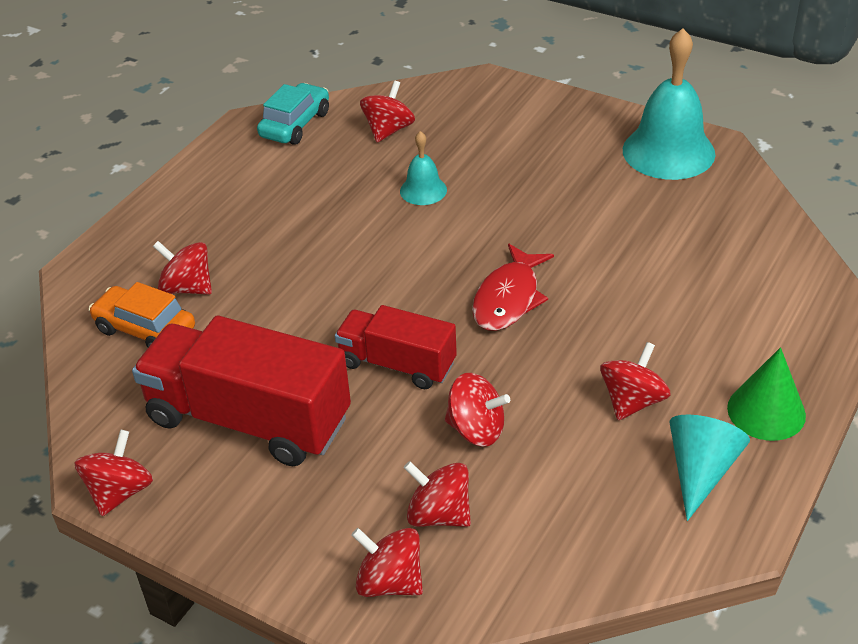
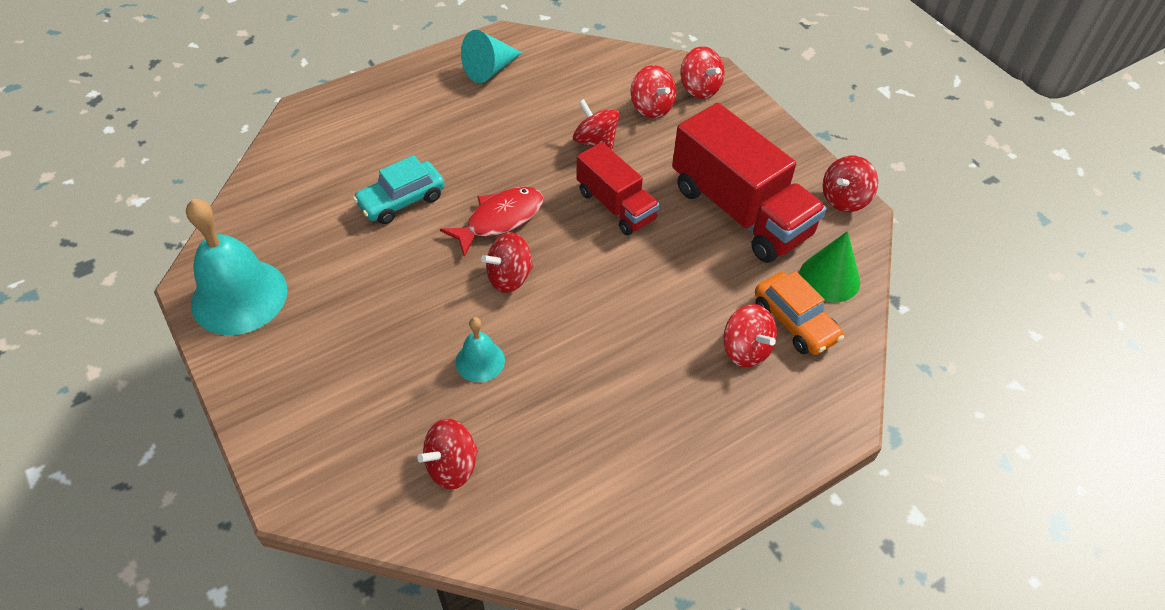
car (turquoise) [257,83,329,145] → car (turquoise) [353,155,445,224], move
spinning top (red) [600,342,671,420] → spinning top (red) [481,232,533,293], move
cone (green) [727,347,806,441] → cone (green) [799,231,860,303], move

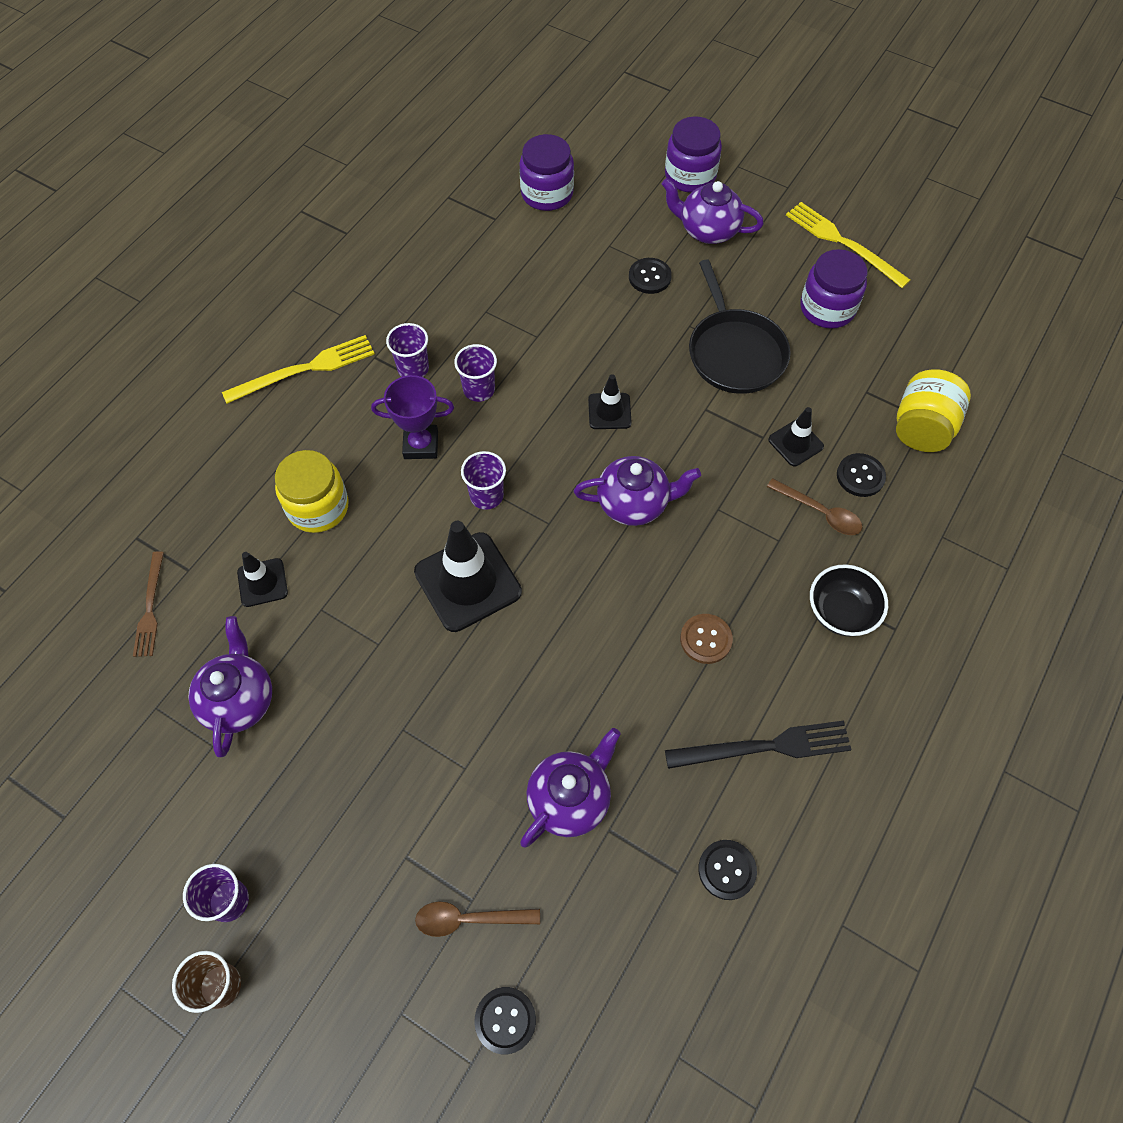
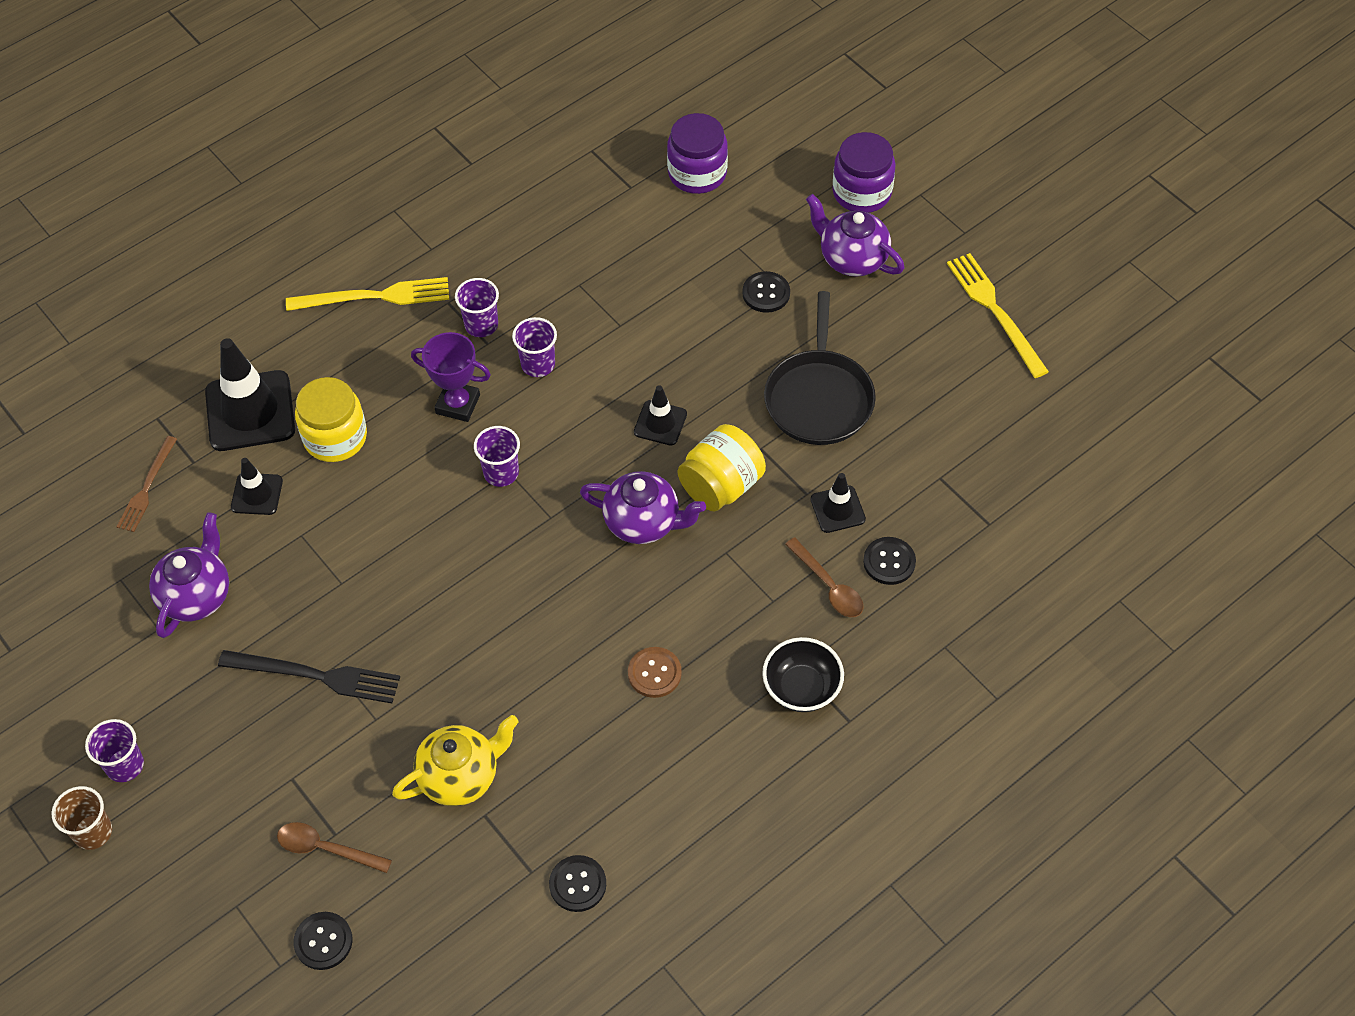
jar (purple) [800,249,868,328] → -
jar (yellow) [896,369,971,452] → jar (yellow) [678,424,766,511], move
traffic cone (black) [414,521,522,632] → traffic cone (black) [205,338,295,451], move
fork (black) [665,720,852,769] → fork (black) [218,650,400,703], move
teapot (purple) [520,728,621,847] → teapot (yellow) [392,715,518,806]

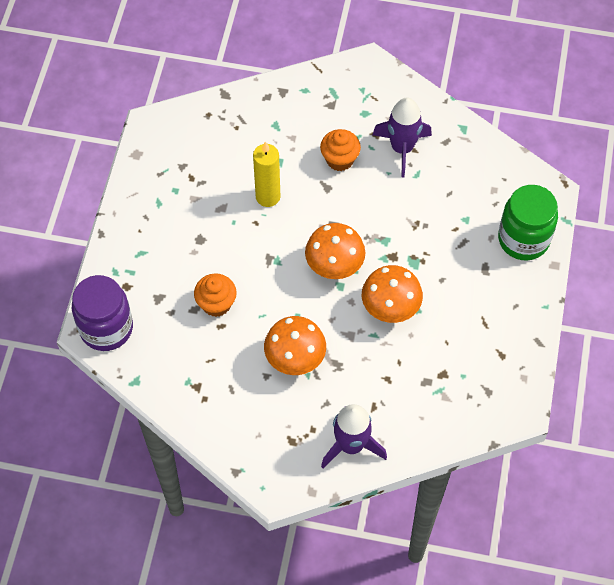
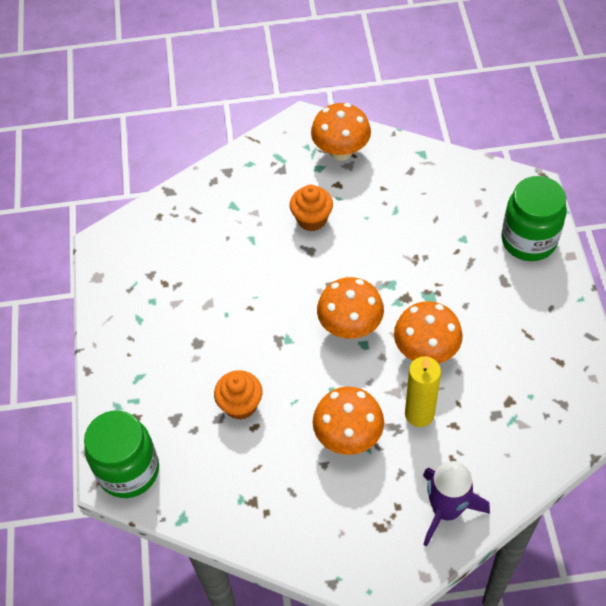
rocket (purple) [373,98,432,177] → -
candle (yellow) [253,142,281,207] → candle (yellow) [405,356,441,427], move
jar (purple) [72,275,133,351] → jar (green) [84,410,159,498]
- → mushroom (orange) [311,103,371,161]

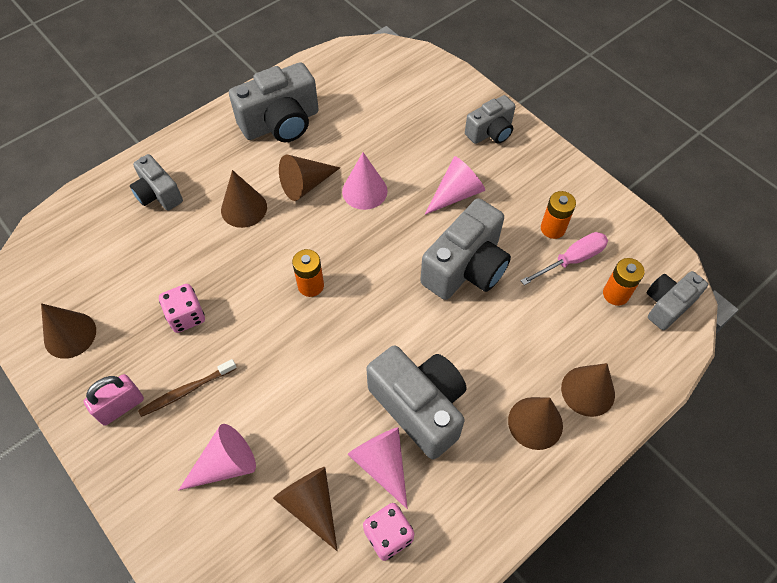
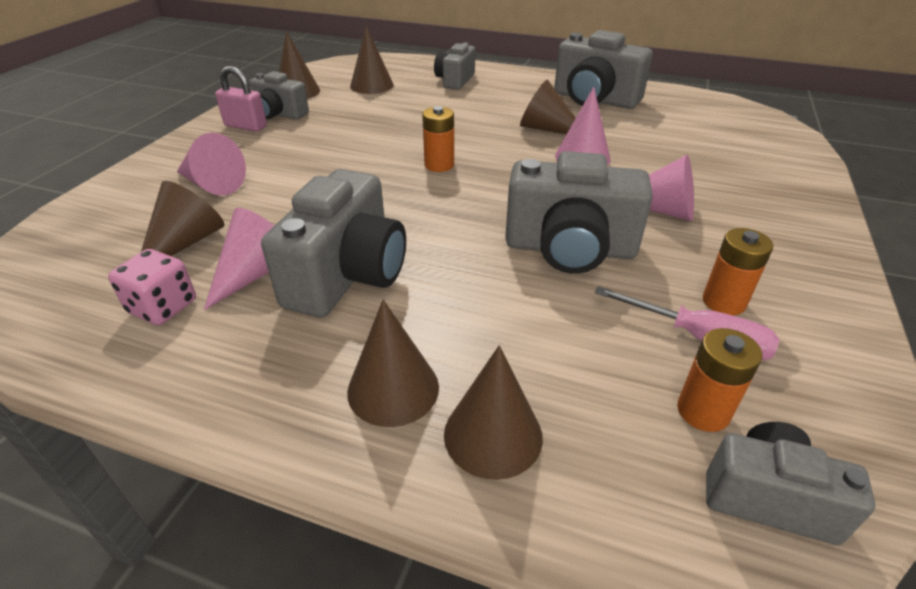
camera (grey) [465,95,515,144] → camera (grey) [249,71,309,119], move
cone (brown) [221,170,267,228] → cone (brown) [350,26,394,94], move
dice (pink) [159,284,205,333] → -
toothbrush (brown) [138,359,237,417] → -

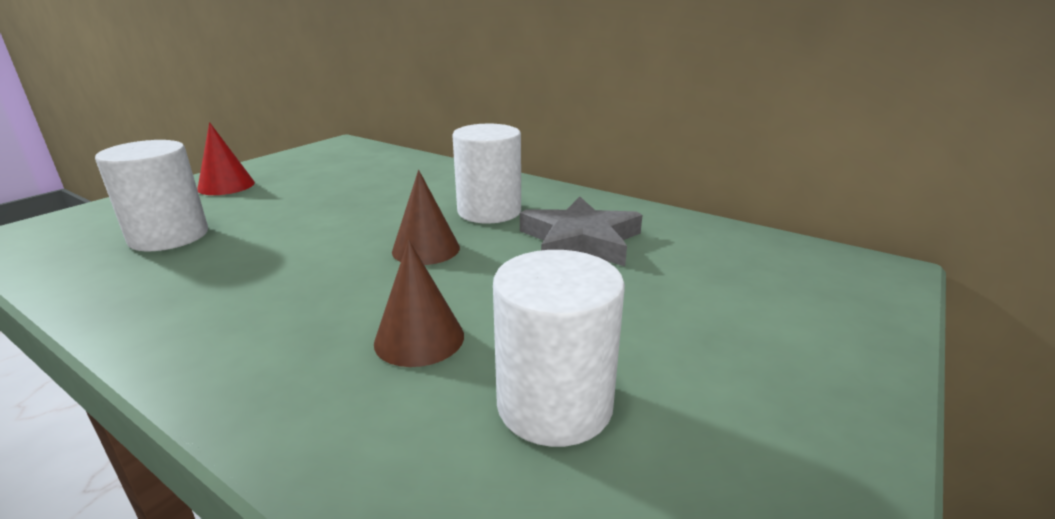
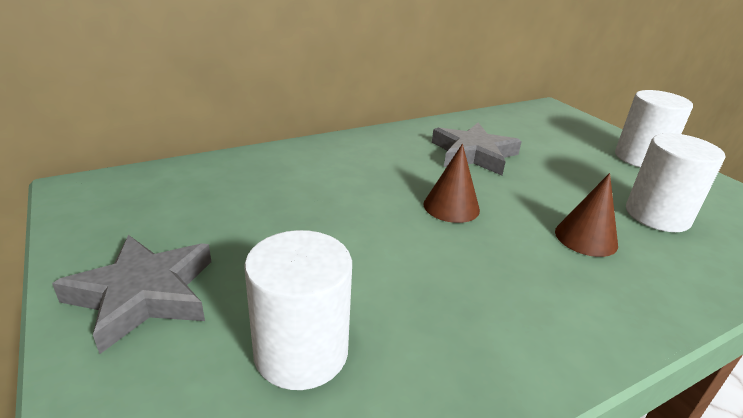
cone (red) [197,122,255,195] → star (grey) [52,235,211,354]
cylinder (white) [452,124,521,223] → cylinder (white) [615,90,693,167], move

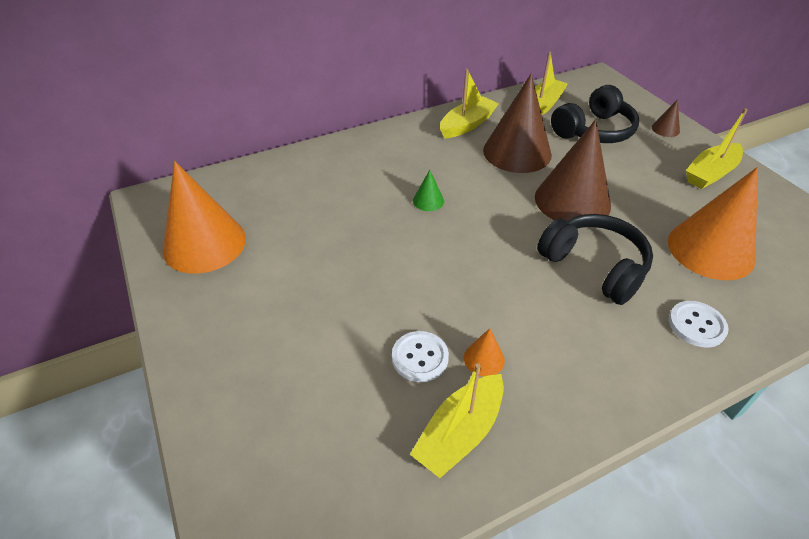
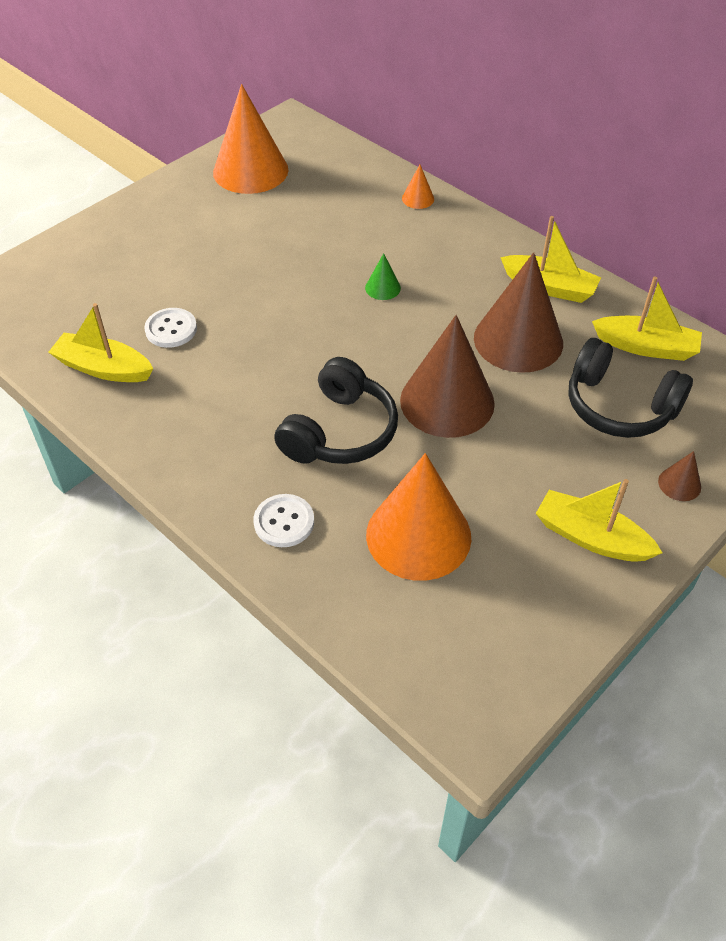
cone (orange) [464,328,505,376] → cone (orange) [402,165,434,209], move

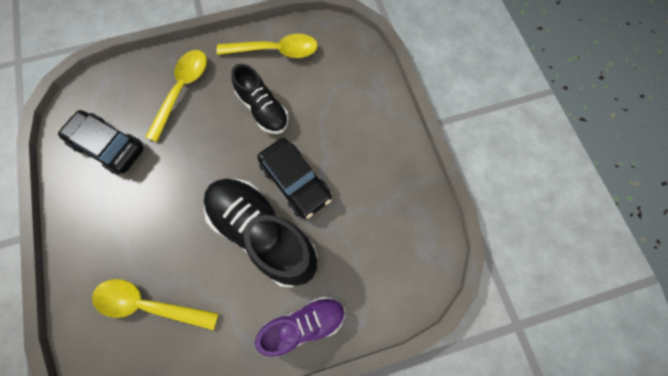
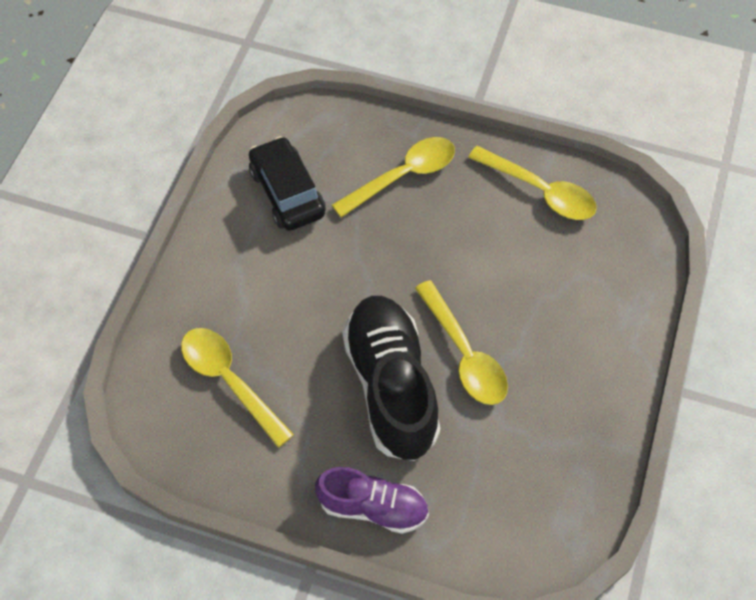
shoe (black) [231,64,289,134] → -
car (black) [257,138,332,219] → spoon (yellow) [415,280,508,405]

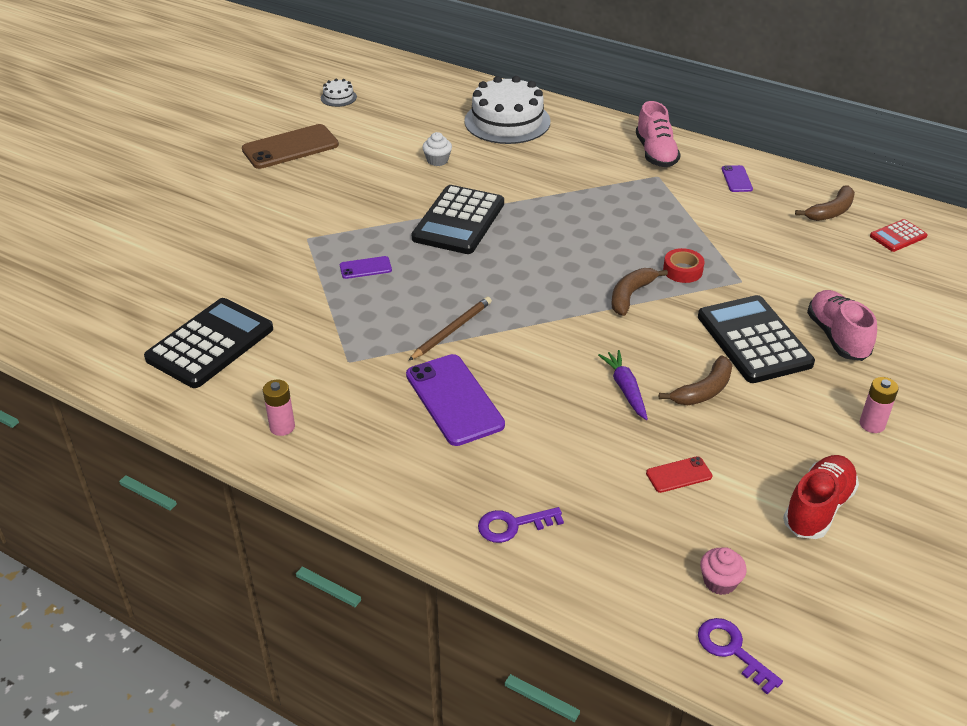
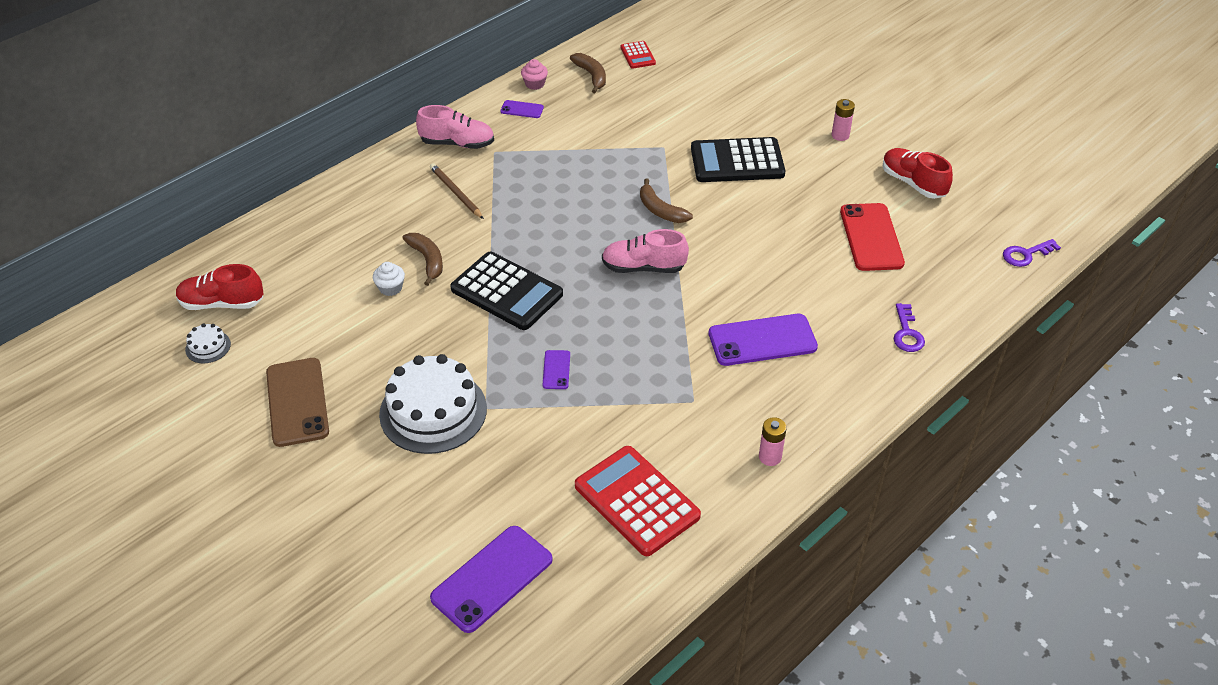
cake (white) [464,76,551,144] → cake (white) [379,354,487,454], move
tape (red) [663,248,704,283] → -
shoe (pink) [807,290,877,361] → shoe (pink) [602,229,689,273], move
pencil (brown) [408,297,492,361] → pencil (brown) [430,163,484,219], move
calculator (black) [144,298,273,388] → calculator (red) [575,446,701,556]
carrot (purple) [598,350,648,420] → -
banana (brown) [659,355,732,405] → banana (brown) [402,233,443,286], move
phone (red) [646,456,712,493] → phone (red) [840,203,905,271], x2.07
cupcake (pink) [700,547,747,595] → cupcake (pink) [521,59,548,90], move
- → shoe (red) [176,264,263,310]
- → phone (purple) [430,526,553,633]

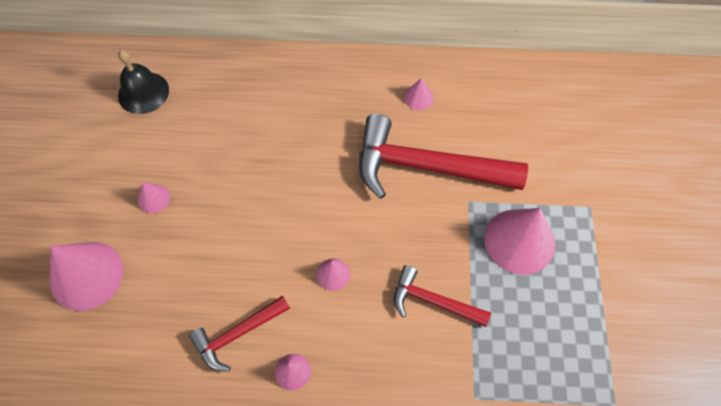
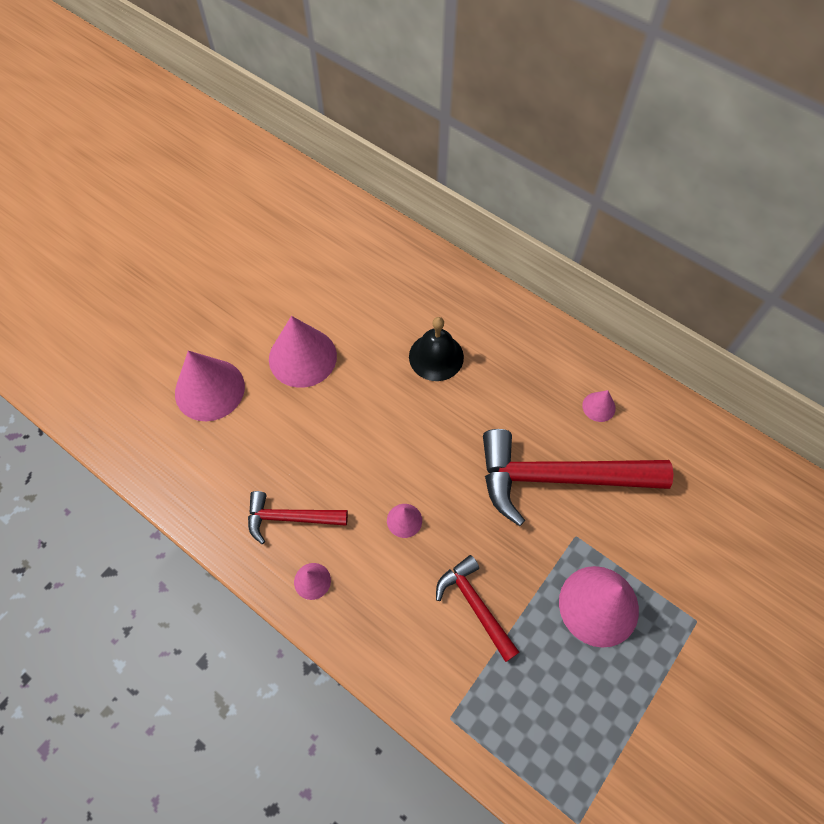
bell (black) [118,50,169,114] → bell (black) [409,317,464,381], move
hammer (red) [359,114,528,199] → hammer (red) [483,429,673,526], 45 degrees counterclockwise
cone (pink) [138,182,170,213] → cone (pink) [269,316,337,388], x2.13

